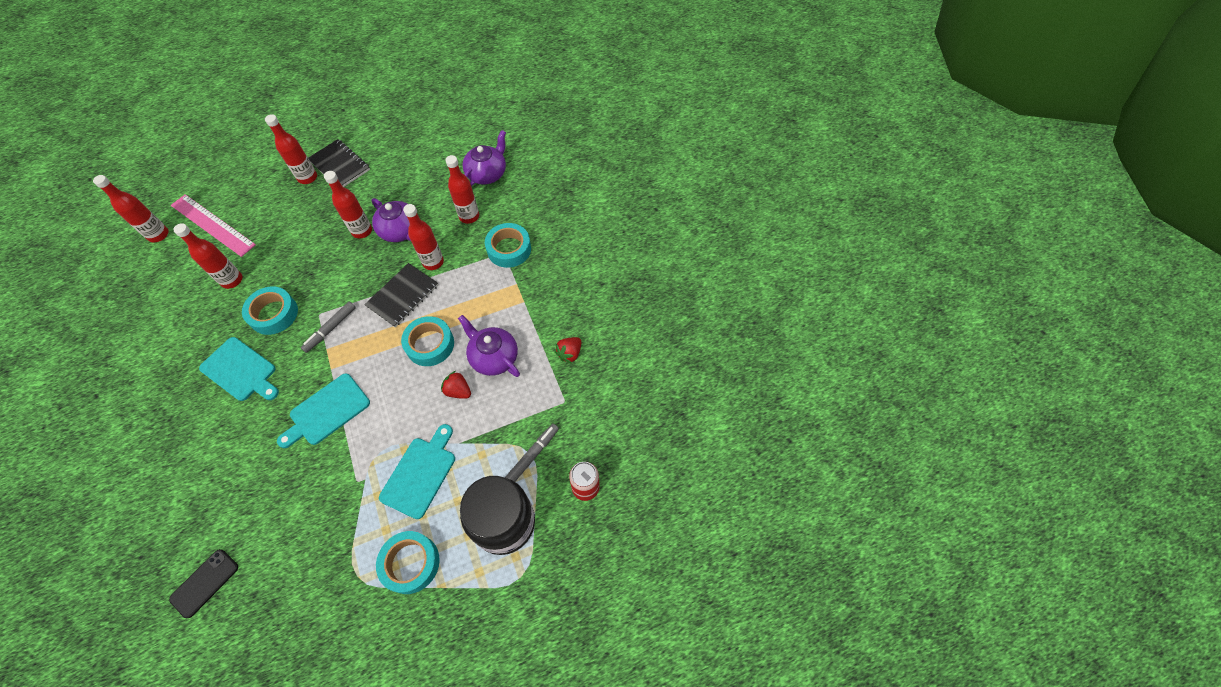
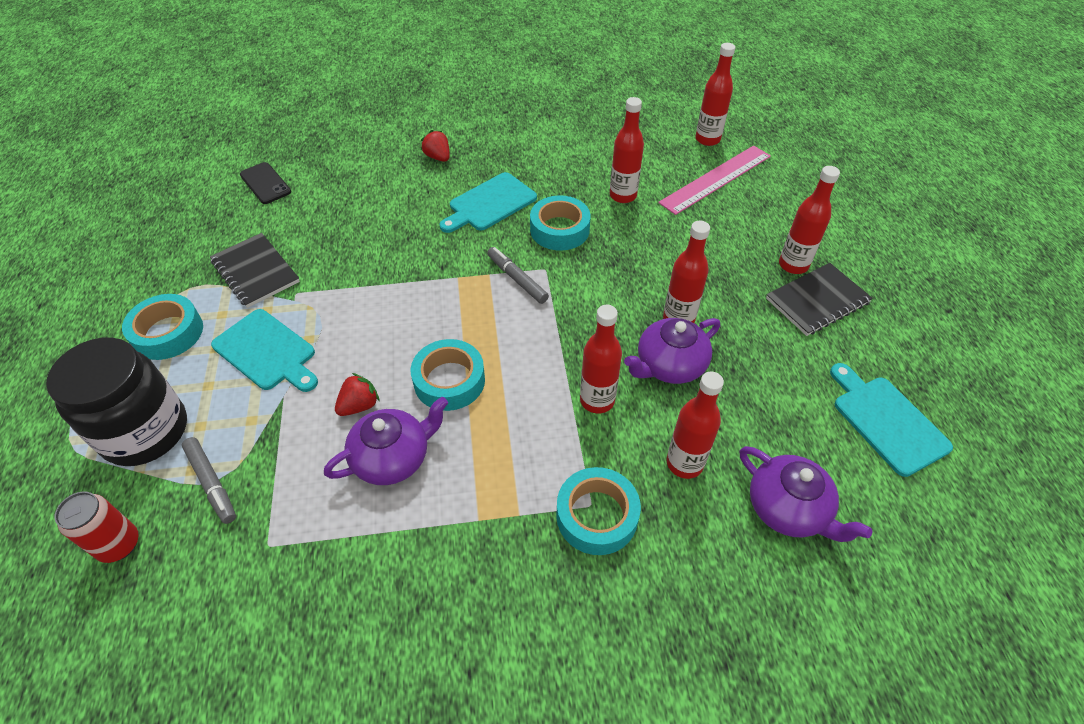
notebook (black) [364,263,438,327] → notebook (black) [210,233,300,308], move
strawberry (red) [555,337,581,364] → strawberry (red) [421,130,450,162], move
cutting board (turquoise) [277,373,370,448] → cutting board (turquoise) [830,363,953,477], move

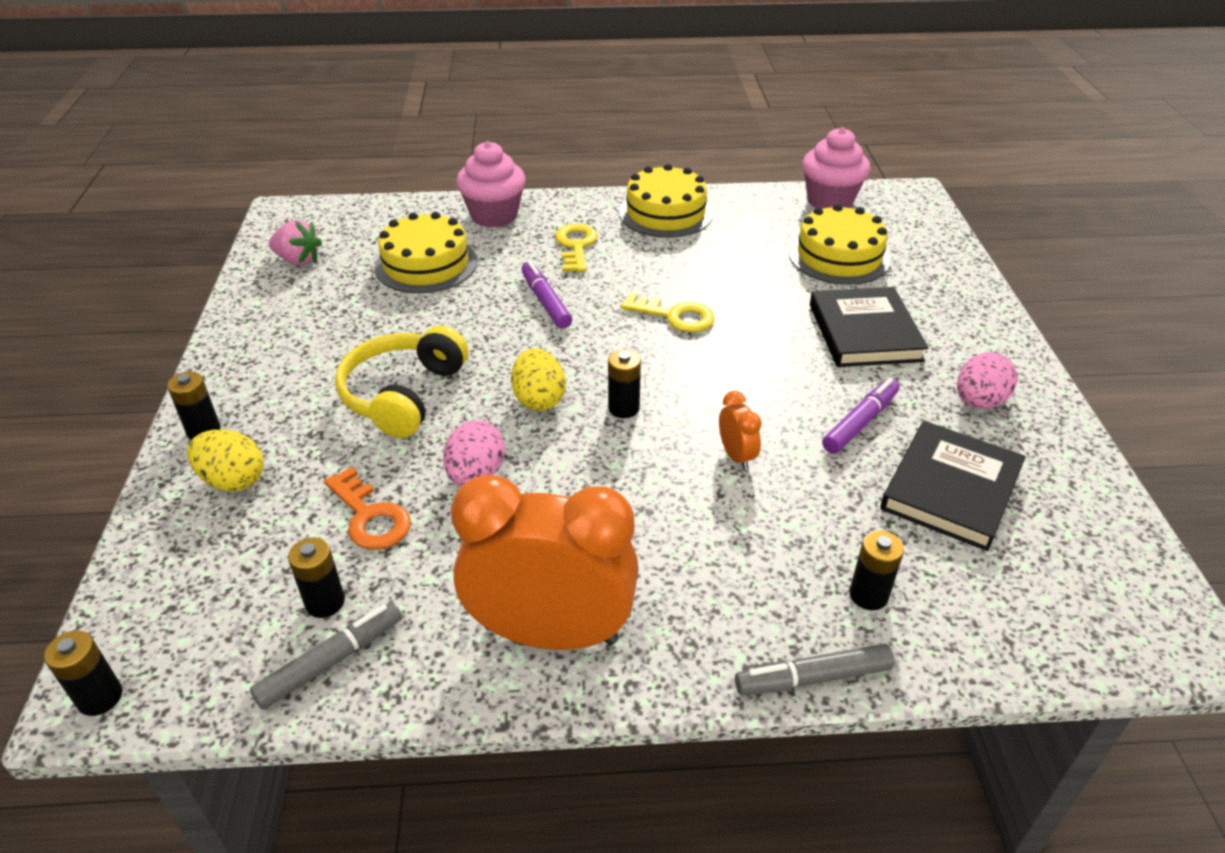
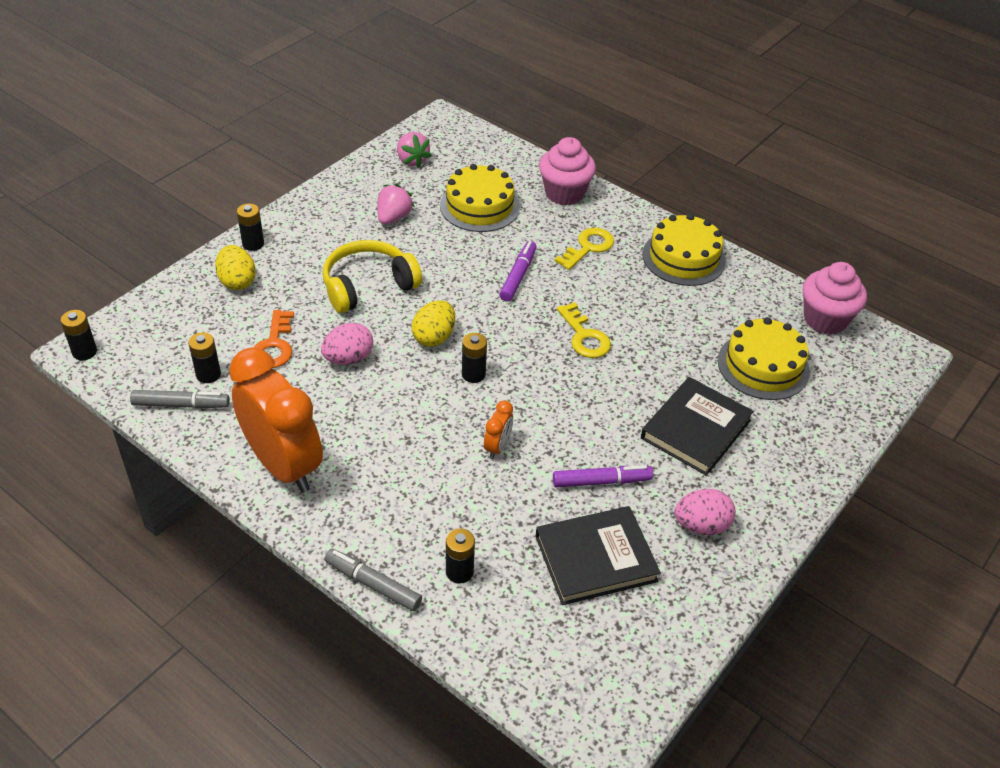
- → strawberry (pink) [377,184,415,224]

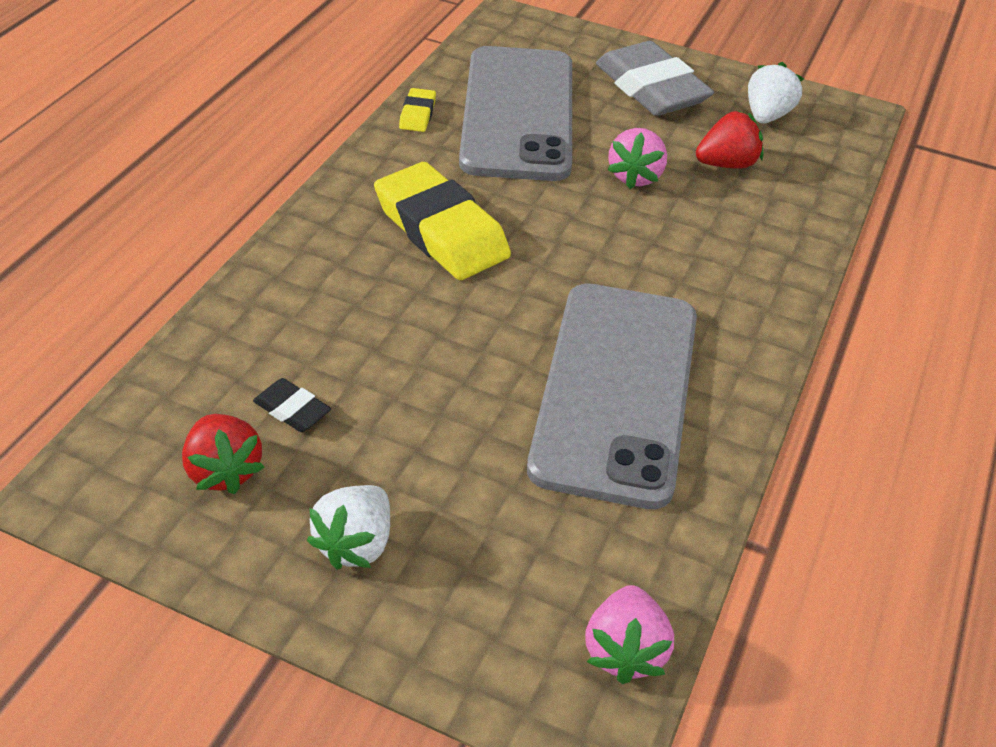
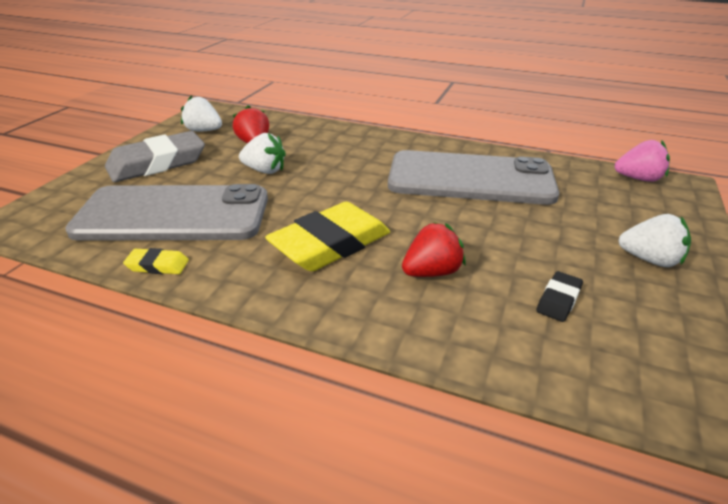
strawberry (pink) [607,128,667,189] → strawberry (white) [239,133,286,174]
strawberry (red) [182,414,264,494] → strawberry (red) [402,222,466,277], move

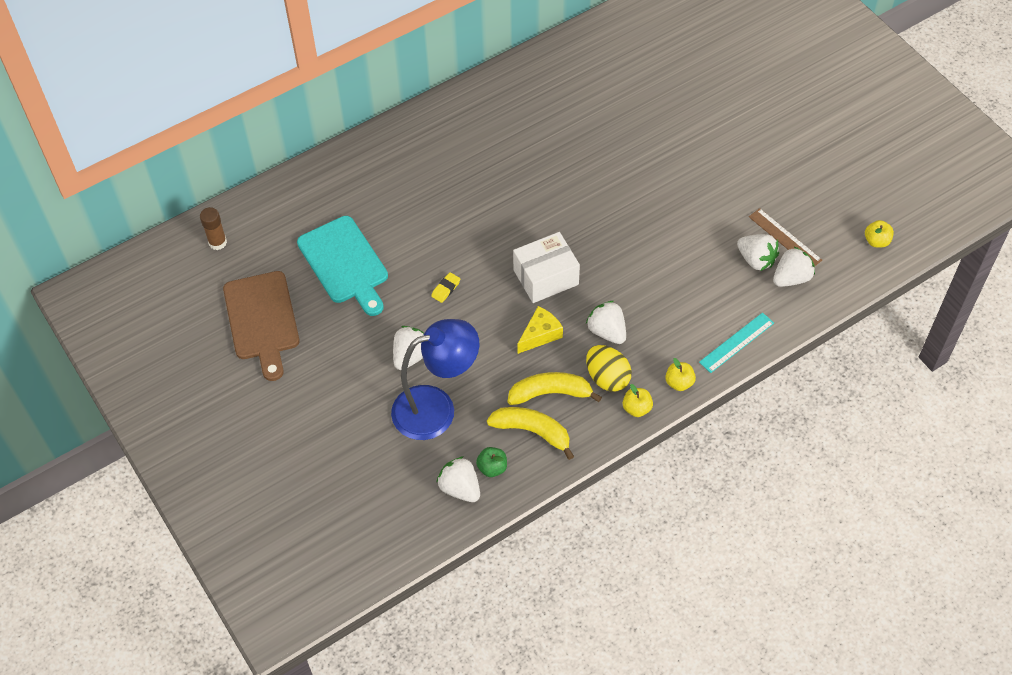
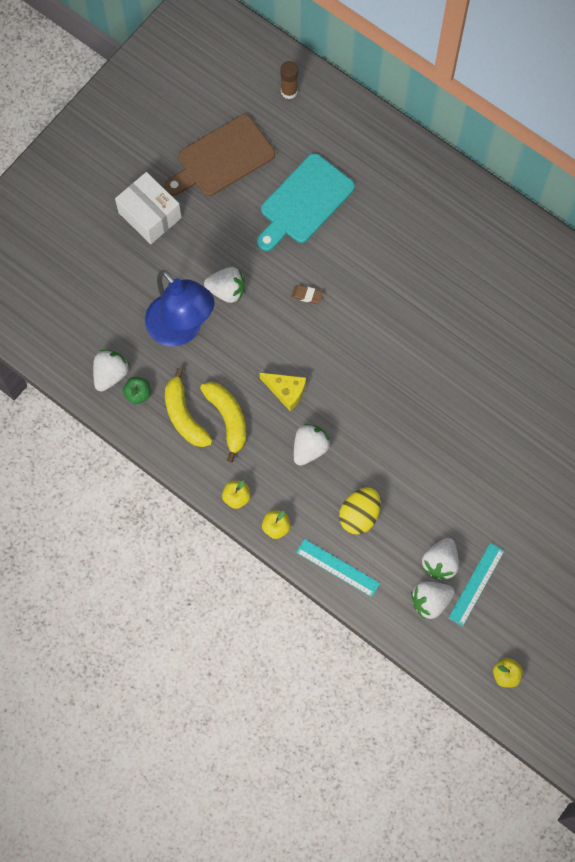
ruler (brown) [749,208,822,266] → ruler (turquoise) [449,543,504,626]
box (white) [513,232,580,303] → box (white) [115,172,182,244], move
strawberry (white) [773,246,815,287] → strawberry (white) [411,581,455,620], 120 degrees clockwise
eraser (yellow) [431,272,460,303] → eraser (brown) [291,285,324,304]
egg (yellow) [586,345,632,392] → egg (yellow) [339,487,381,534], move
banana (yellow) [487,407,574,460] → banana (yellow) [165,368,213,447], 150 degrees clockwise

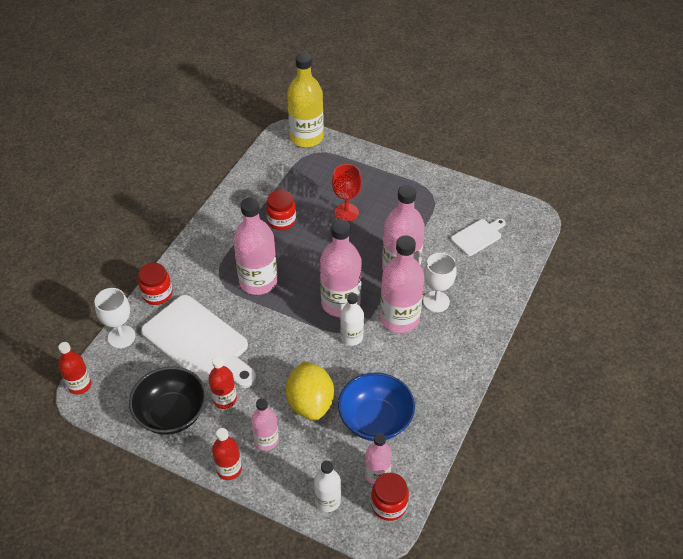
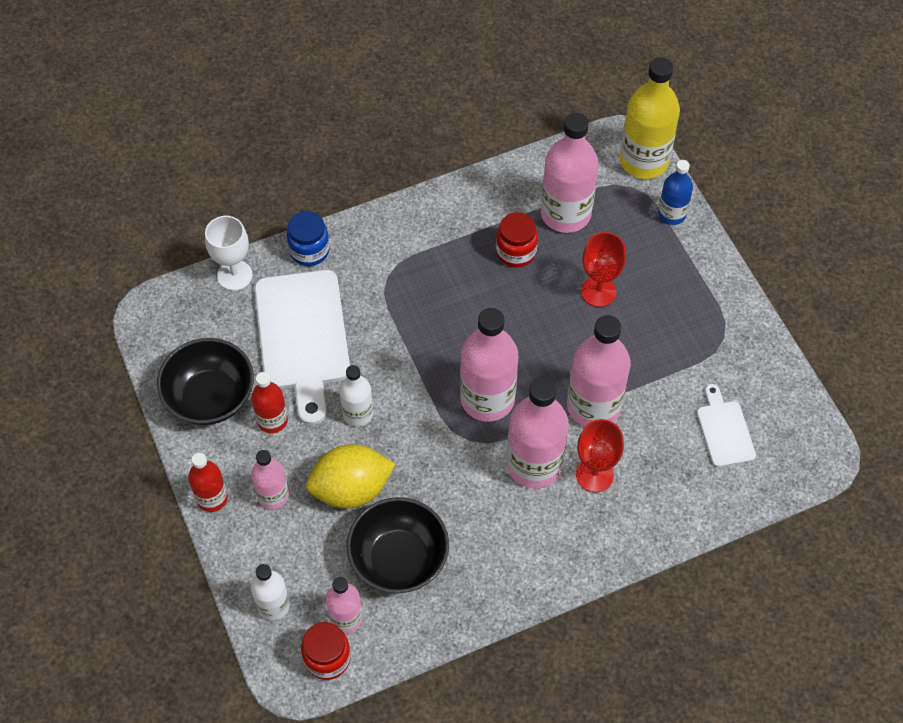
bottle (pink) [233,198,278,295] → bottle (pink) [541,113,599,233], move
cutting board (white) [451,218,506,256] → cutting board (white) [697,384,756,467], 105 degrees counterclockwise
goblet (white) [423,253,457,312] → goblet (red) [576,419,624,492]
jar (red) [138,263,173,305] → jar (blue) [286,211,330,266]
bottle (white) [340,293,364,346] → bottle (white) [339,365,373,427], move
bottle (red) [58,342,91,395] → -
lemon (yellow) [286,361,334,421] → lemon (yellow) [306,444,396,509], 45 degrees clockwise
bowl (blue) [338,372,415,441] → bowl (black) [346,497,449,593]
- → bottle (blue) [658,160,693,225]

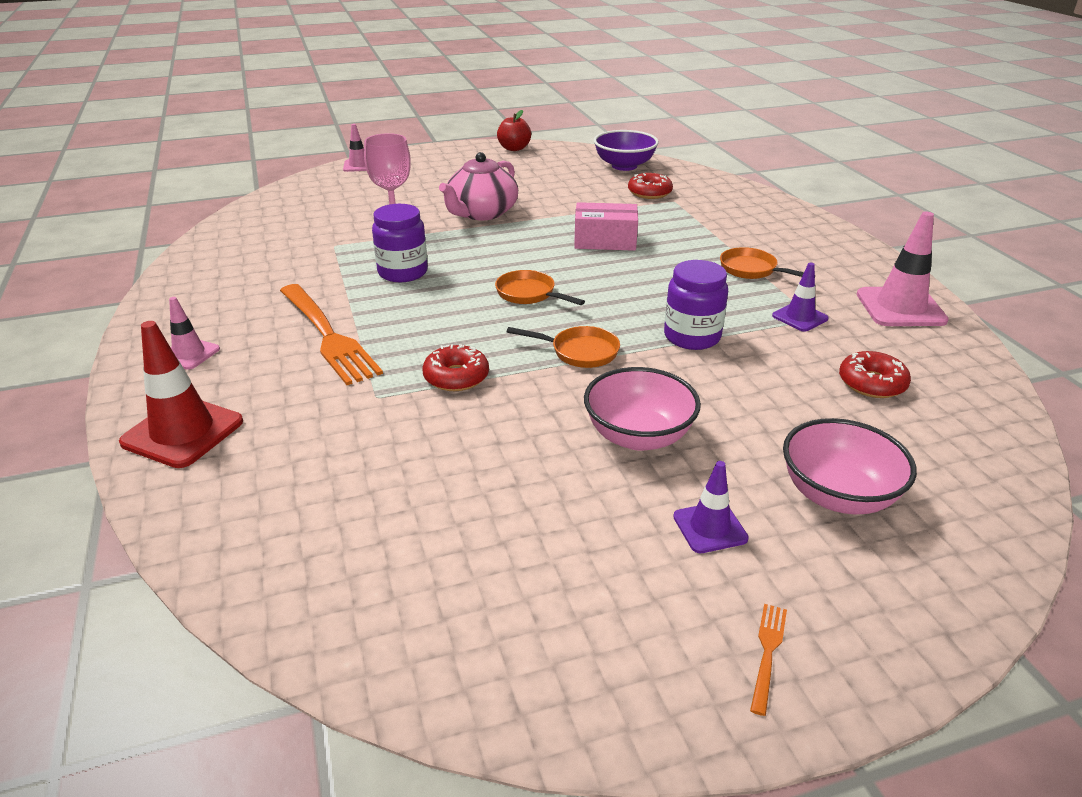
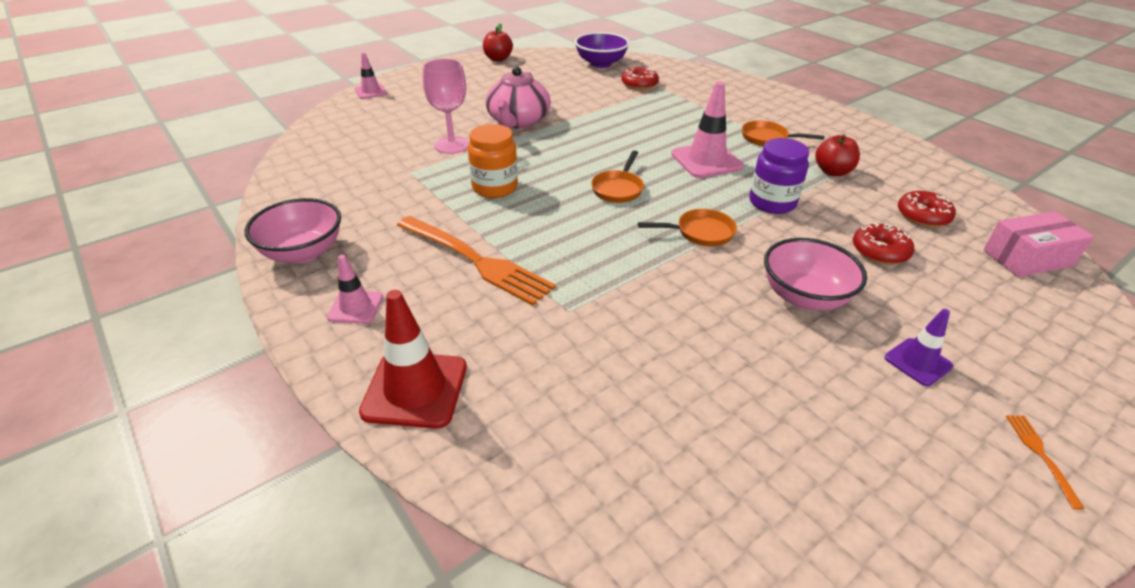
box (pink) [574,202,638,251] → box (pink) [983,211,1094,277], move
jar (purple) [372,204,428,282] → jar (orange) [468,124,518,198]
traffic cone (pink) [857,212,949,326] → traffic cone (pink) [671,82,744,178], move
traffic cone (purple) [772,263,829,332] → apple (red) [815,134,860,176]
pan (orange) [495,270,585,305] → pan (orange) [591,150,644,203], 90 degrees counterclockwise
donut (red) [422,344,489,391] → donut (red) [853,223,914,265], move
bowl (pink) [783,418,917,514] → bowl (pink) [245,198,341,263], move

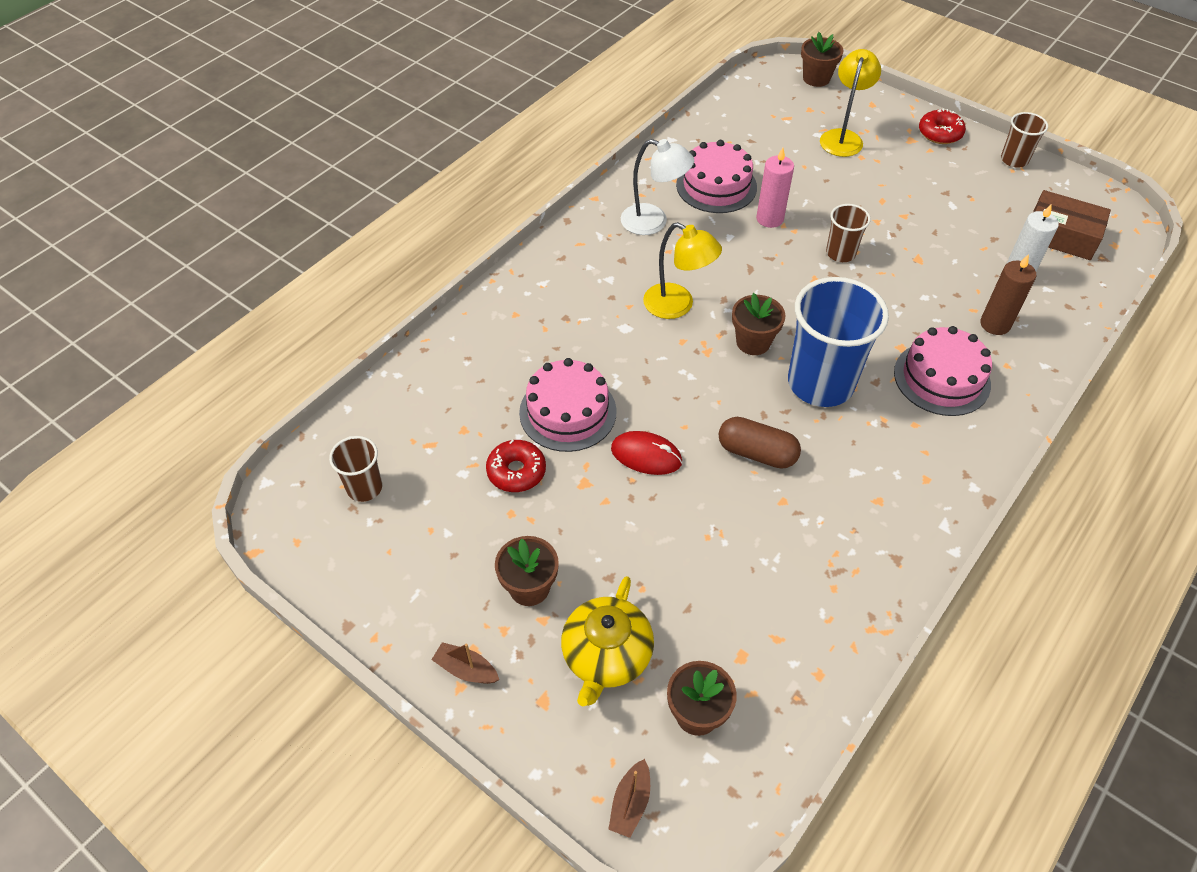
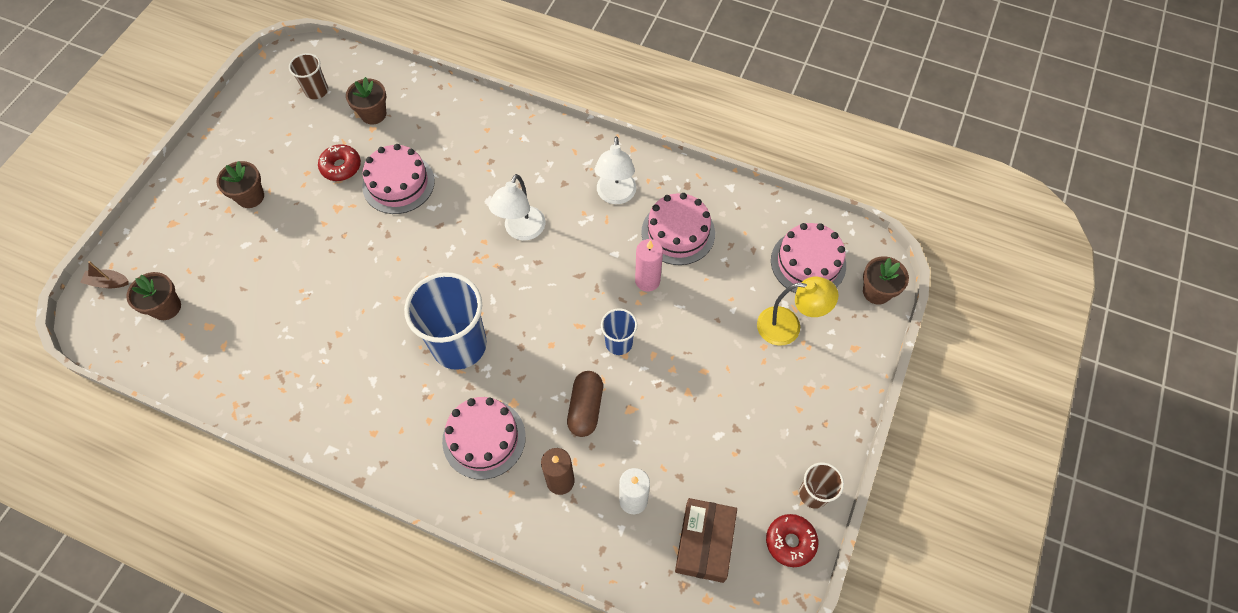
donut (red) [919,109,966,144] → donut (red) [766,514,818,567], move
cup (brown) [826,204,871,262] → cup (blue) [601,308,637,355]
lamp (yellow) [643,222,722,319] → lamp (white) [489,174,546,241]
flower pot (brown) [732,293,786,355] → flower pot (brown) [346,77,386,125], move
capsule (brown) [718,417,801,469] → capsule (brown) [567,371,603,437], move
mouse (red) [611,431,682,475] → -
teapot (yellow) [561,576,654,706] → -
boat (brown) [431,642,499,684] → -
- → cake (pink) [771,223,846,293]

